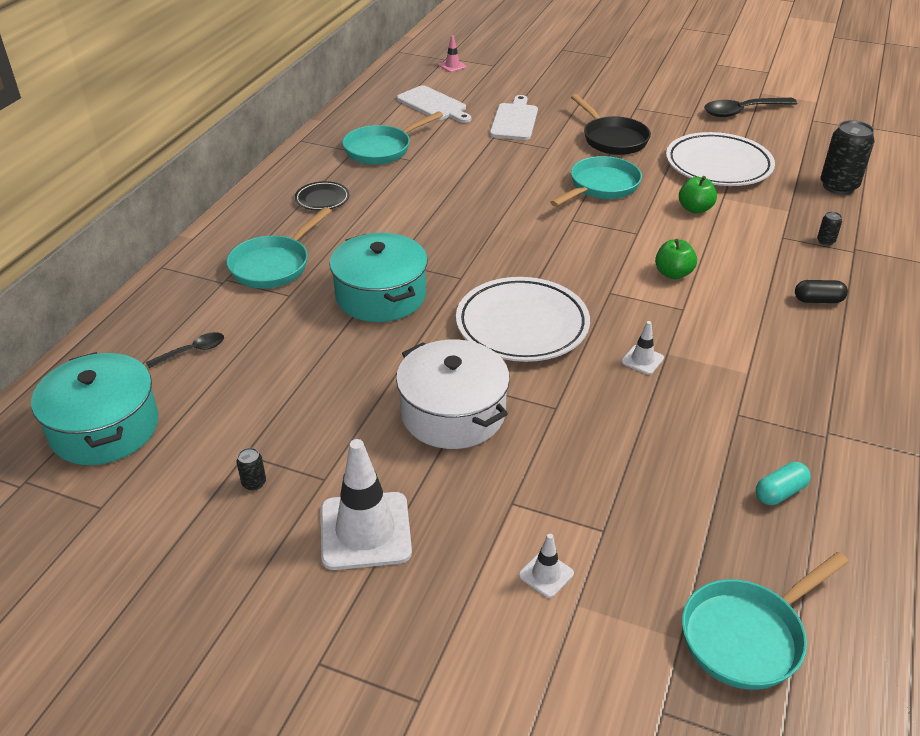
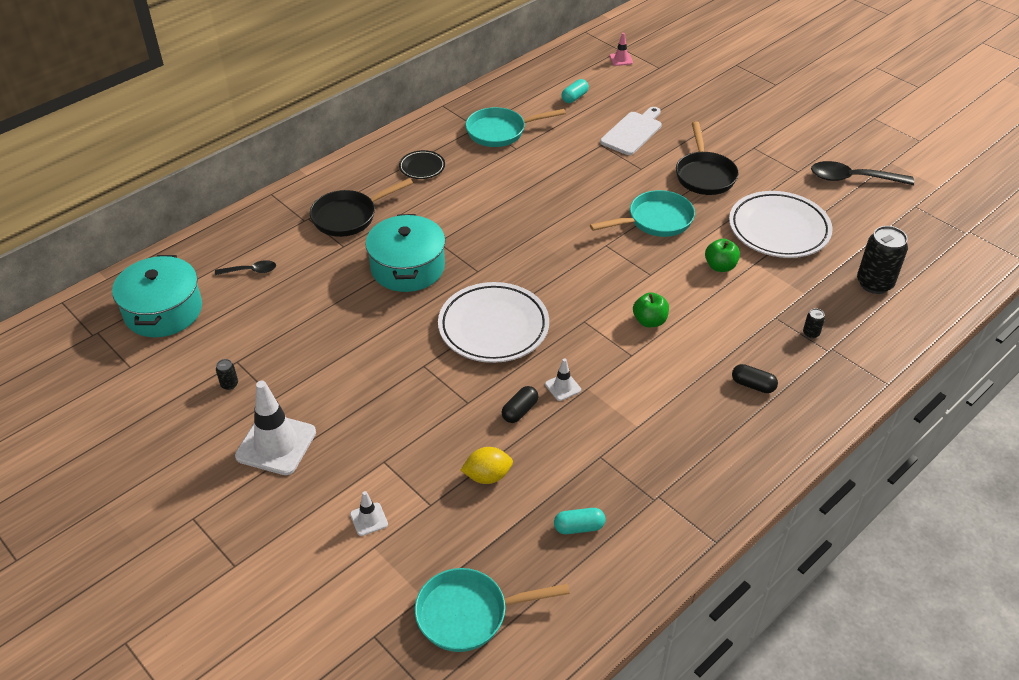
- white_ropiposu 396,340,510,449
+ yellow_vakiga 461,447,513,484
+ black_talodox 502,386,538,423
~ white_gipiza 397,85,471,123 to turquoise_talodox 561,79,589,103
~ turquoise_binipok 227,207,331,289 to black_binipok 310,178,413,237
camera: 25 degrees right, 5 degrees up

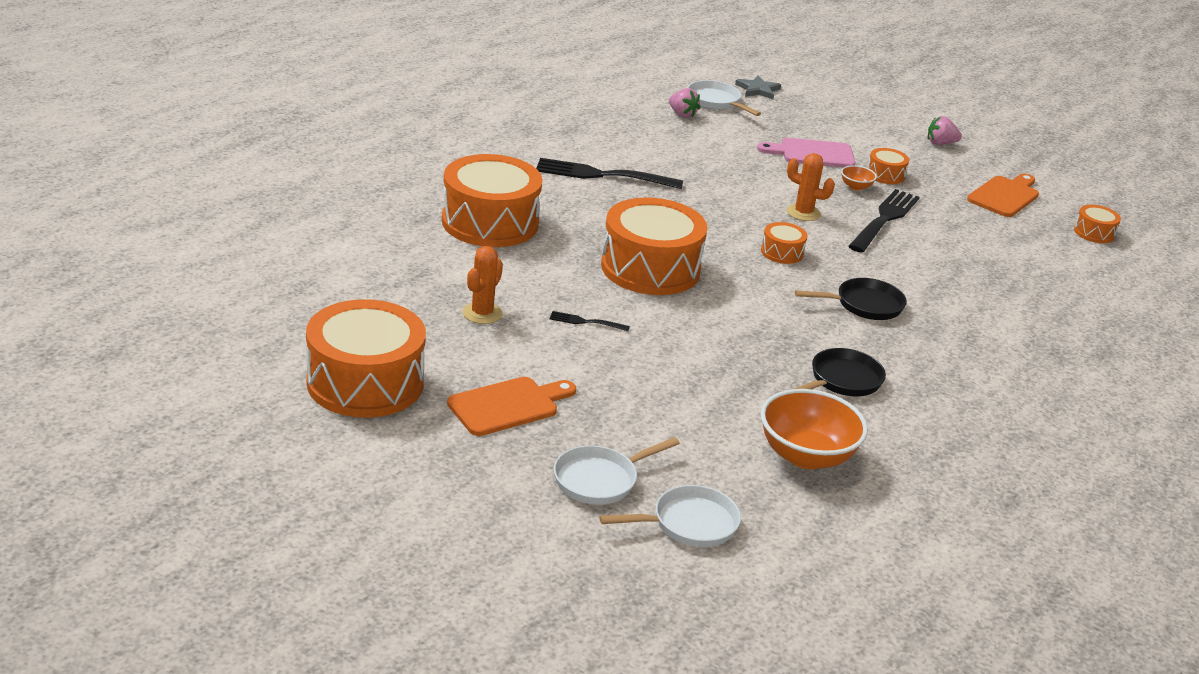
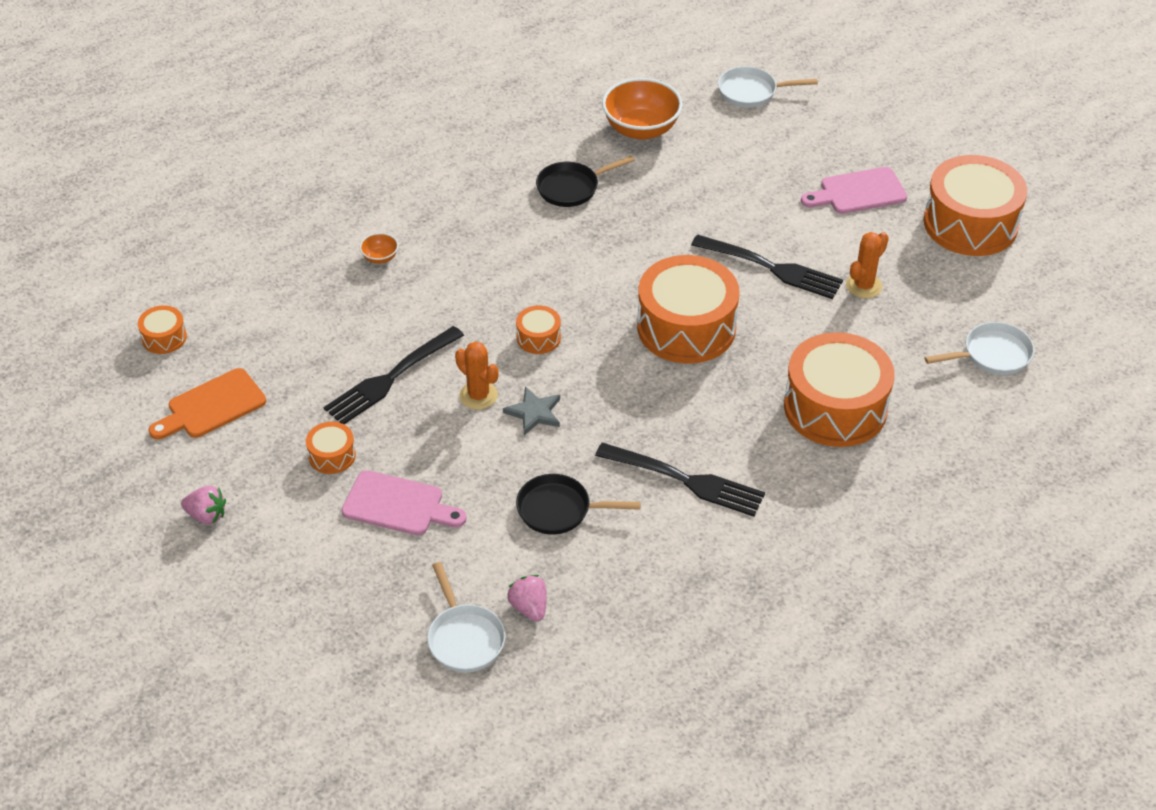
~ white_binipok 554,437,680,505 to 925,322,1034,375
~ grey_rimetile 735,75,781,99 to 503,386,560,435
~ black_binipok 795,278,907,320 to 516,474,641,535
~ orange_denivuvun 841,165,877,191 to 360,233,399,264
~ orange_gipiza 447,377,576,436 to pink_gipiza 801,167,907,214
~ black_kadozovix 550,311,630,331 = 691,234,843,299 x2.16
camera: 160 degrees left, 15 degrees up

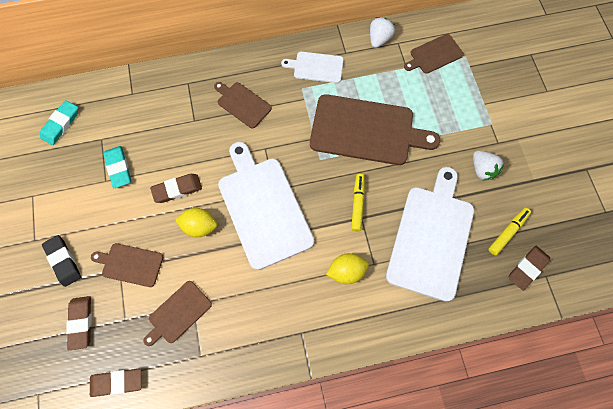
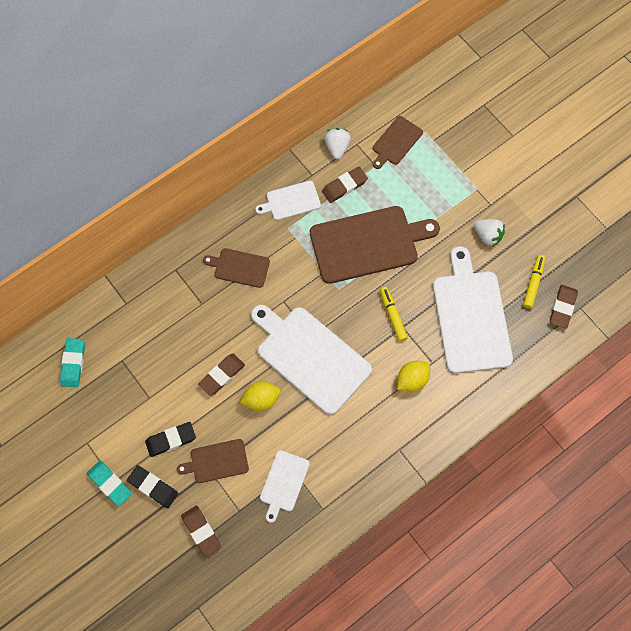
+ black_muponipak 145,422,196,457
~ brown_muponipak 90,369,142,397 to 322,167,368,203
~ turquoise_muponipak 104,146,131,188 to 87,460,132,506
~ brown_gipiza 143,281,212,346 to white_gipiza 260,450,310,523
camera: 25 degrees left, 0 degrees up

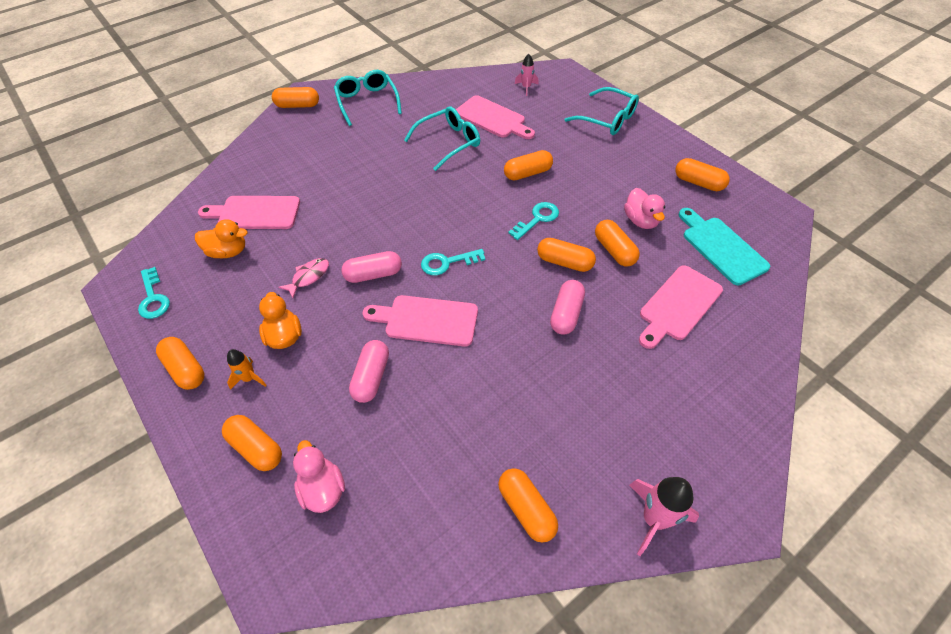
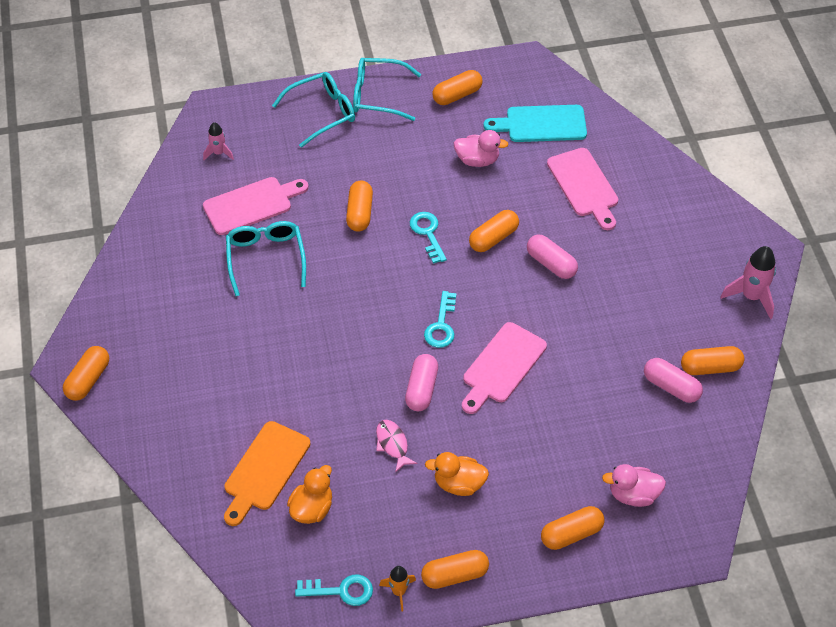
- orange_talodox 595,220,640,266
~ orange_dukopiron 227,349,267,390 to 379,566,416,612
~ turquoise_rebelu 334,70,402,126 to 353,58,421,121
~ pink_talodox 349,340,389,403 to 644,358,703,403
~ pink_gipiza 198,196,300,229 to orange_gipiza 224,421,311,526
camera: 65 degrees left, 0 degrees up

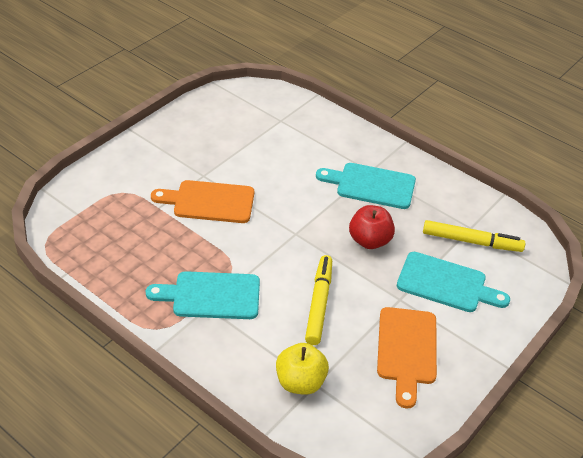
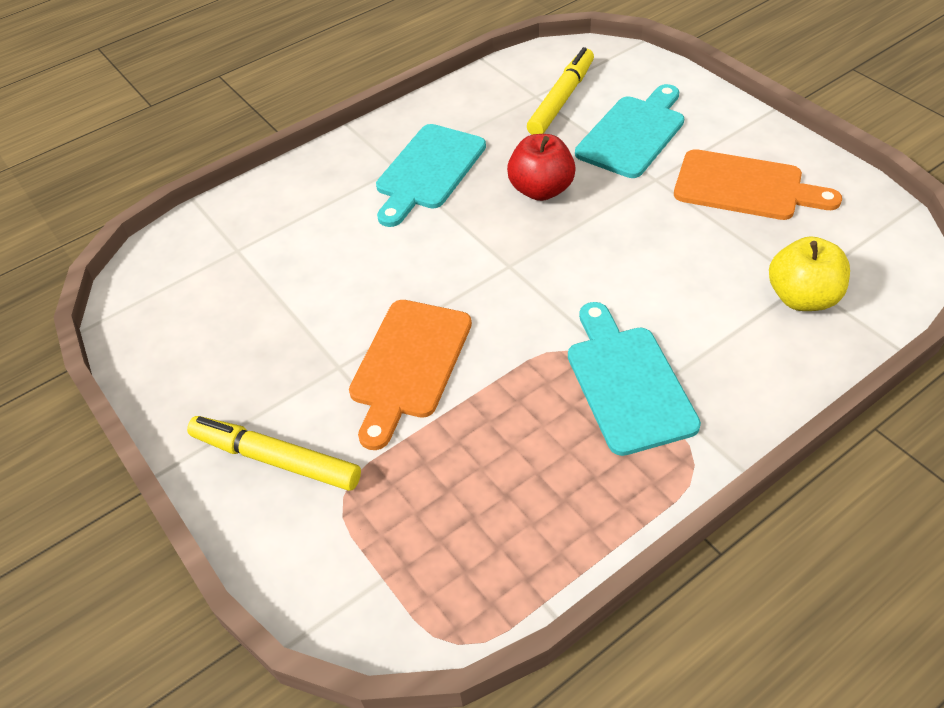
~ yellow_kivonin 305,255,332,345 to 187,416,361,491
~ turquoise_gipiza 146,271,260,319 = 568,302,701,456 150 degrees clockwise
camera: 70 degrees left, 5 degrees up

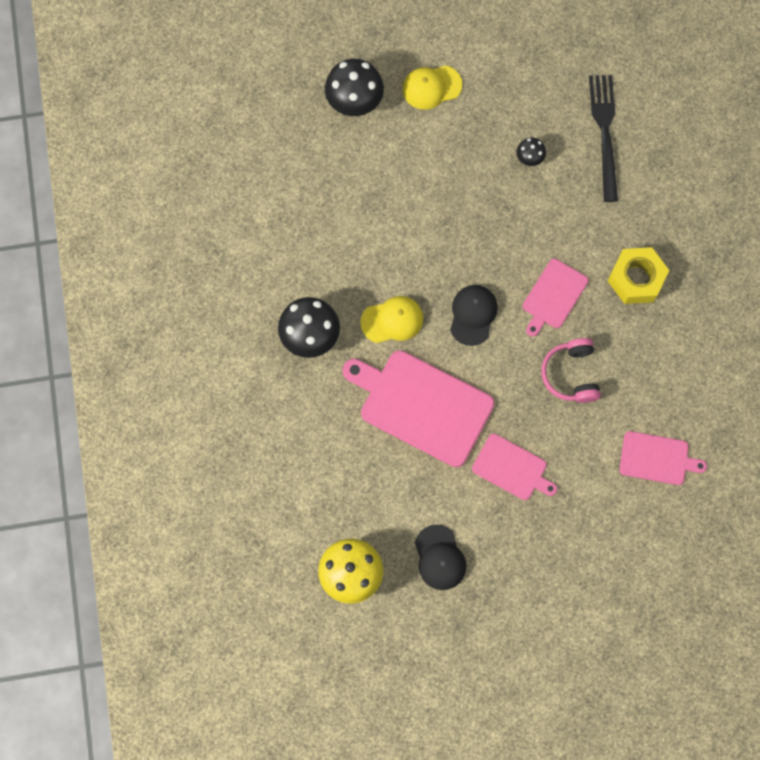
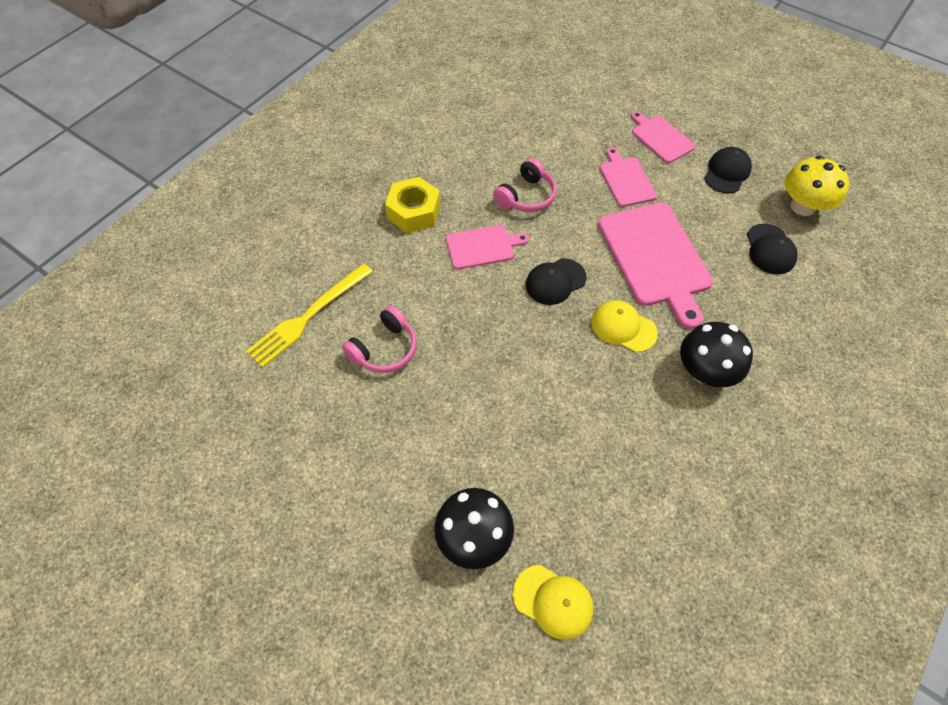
+ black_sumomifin 747,224,798,275
~ yellow_sumomifin 403,65,462,110 to 513,565,593,640
~ pink_gipiza 619,431,707,485 to 631,111,695,163
~ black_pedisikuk 517,137,546,166 to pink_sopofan 342,306,417,373
~ black_kadozovix 589,75,618,202 to yellow_kadozovix 246,263,373,367
camera: 135 degrees left, 15 degrees down

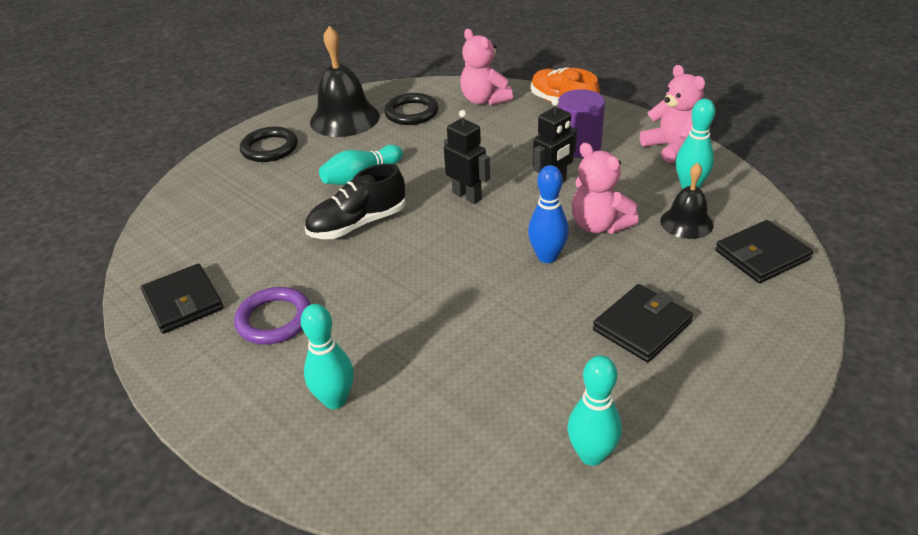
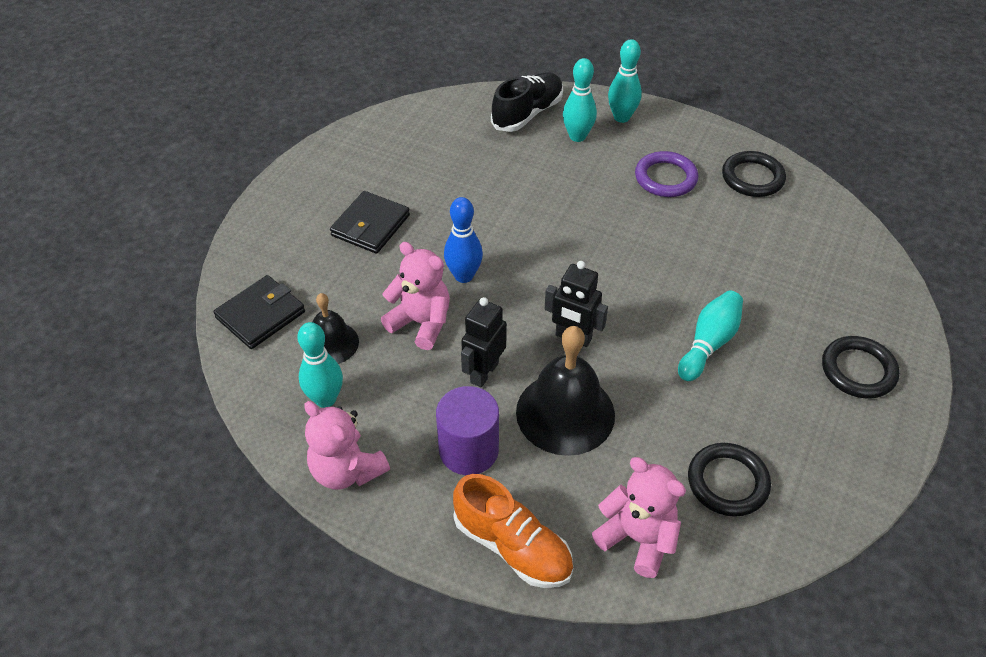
~ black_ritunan 305,164,406,239 to 491,73,563,132
~ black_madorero 310,26,380,137 to 516,326,615,456
~ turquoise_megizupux 568,355,622,466 to 608,39,642,123
~ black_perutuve 141,263,223,334 to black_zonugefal 722,151,786,197
camera: 160 degrees right, 10 degrees up

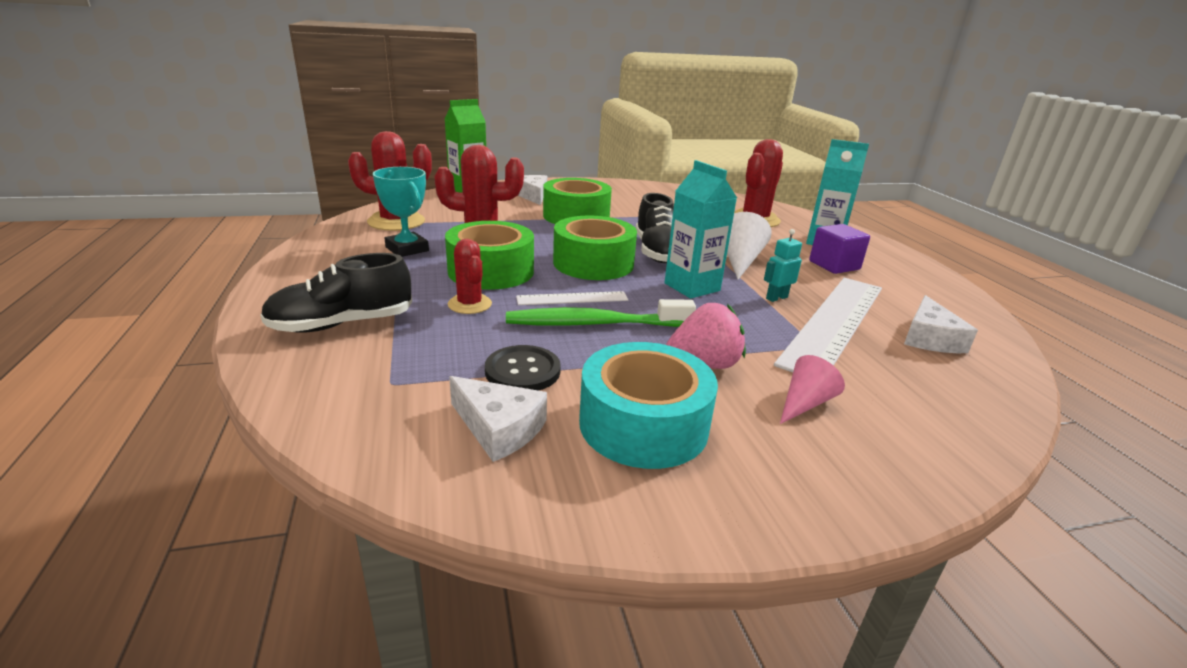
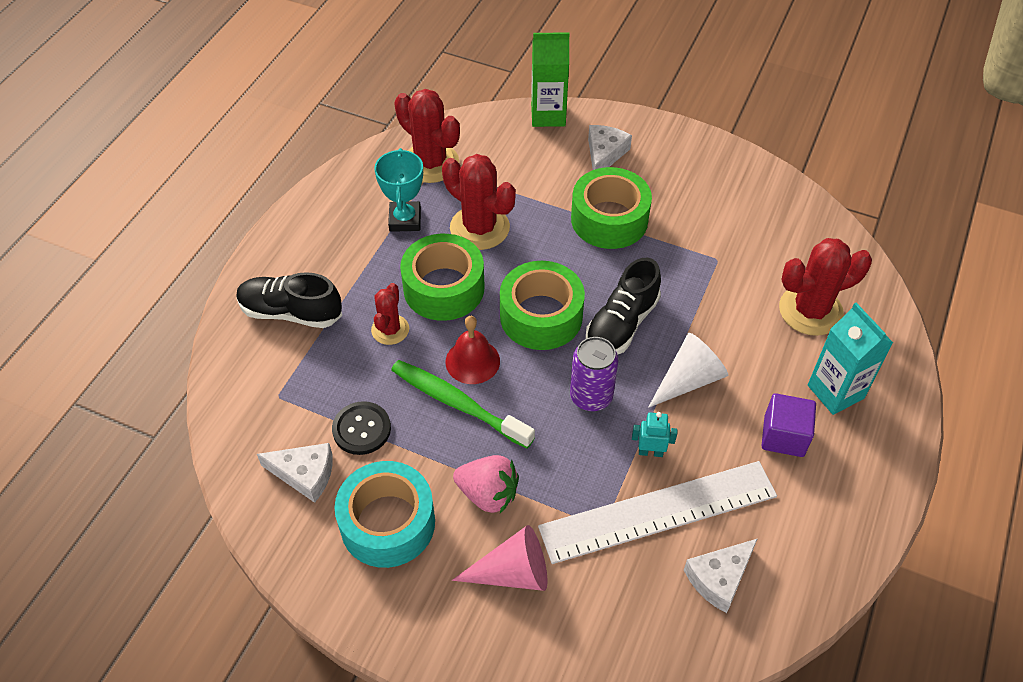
~ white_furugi 516,291,629,305 to red_madorero 445,316,500,384
~ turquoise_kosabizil 664,160,737,299 to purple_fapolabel 570,337,618,411
~ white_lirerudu 449,376,547,462 = 257,443,333,503 60 degrees counterclockwise
~ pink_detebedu 780,355,845,424 = 452,525,547,591 x1.50
camera: 40 degrees right, 25 degrees up

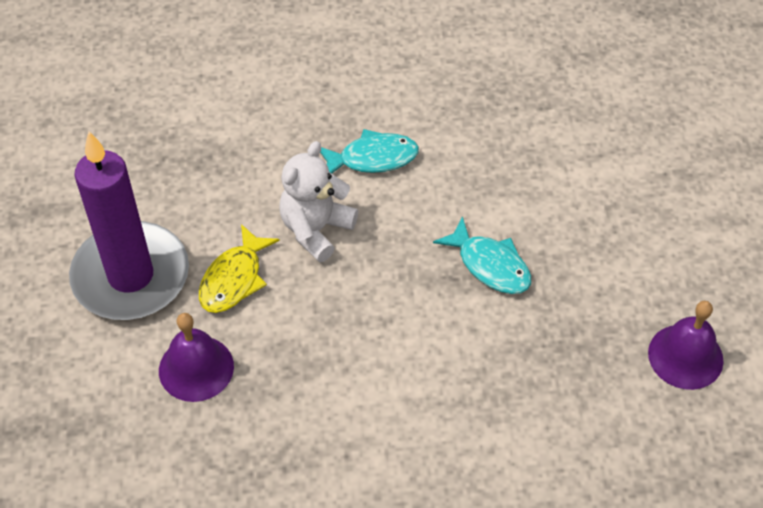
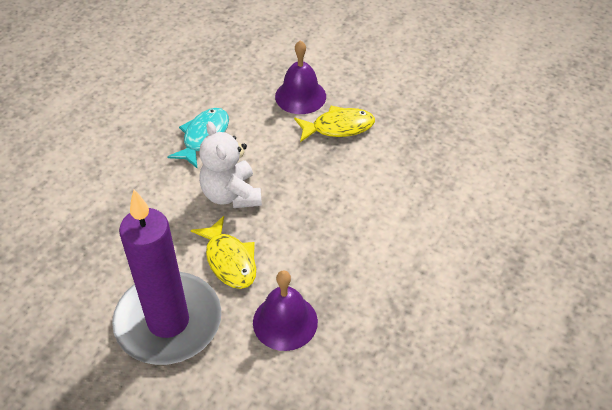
~ purple_madorero 648,301,723,390 to 275,40,326,114
~ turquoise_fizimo 433,216,531,294 to yellow_fizimo 294,106,375,142
camera: 55 degrees left, 5 degrees down

